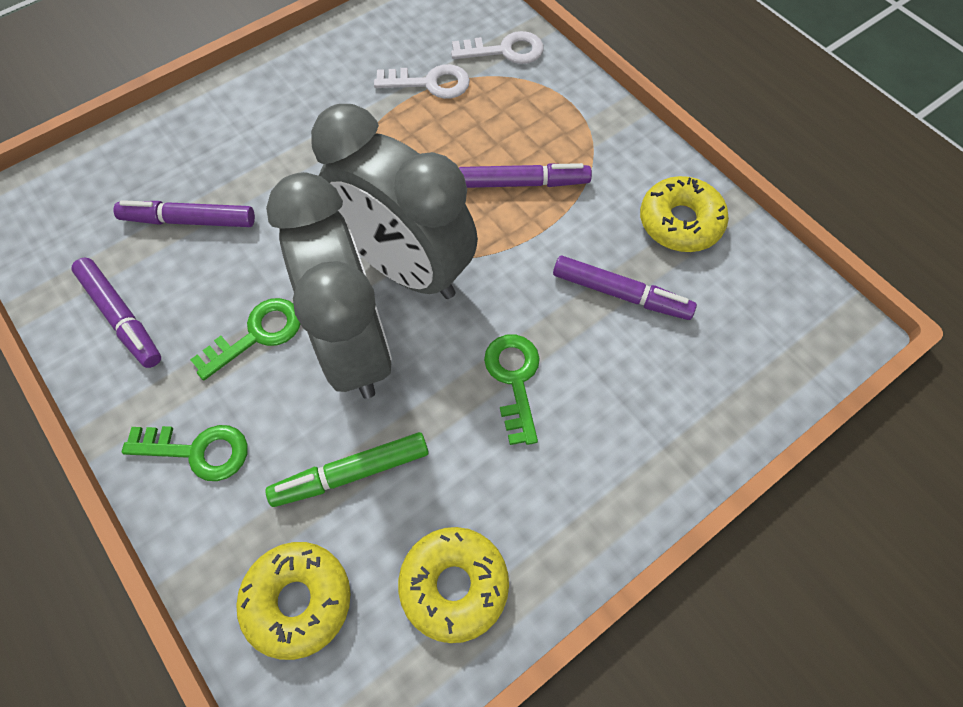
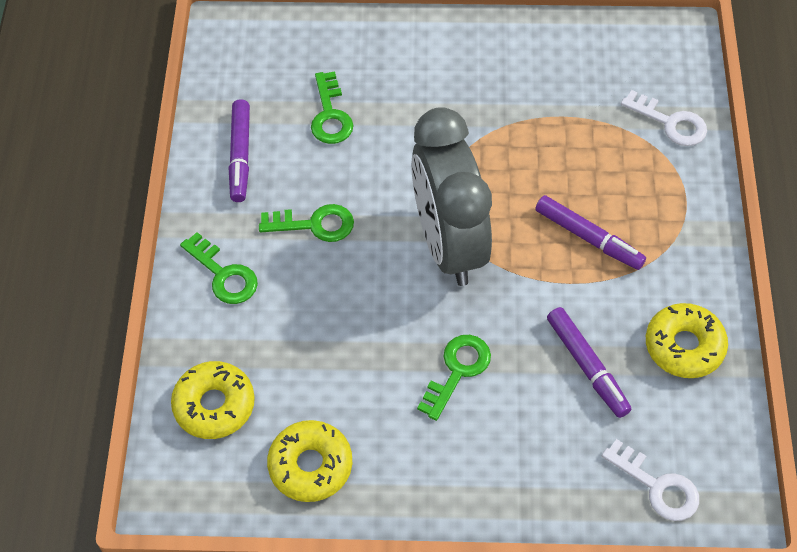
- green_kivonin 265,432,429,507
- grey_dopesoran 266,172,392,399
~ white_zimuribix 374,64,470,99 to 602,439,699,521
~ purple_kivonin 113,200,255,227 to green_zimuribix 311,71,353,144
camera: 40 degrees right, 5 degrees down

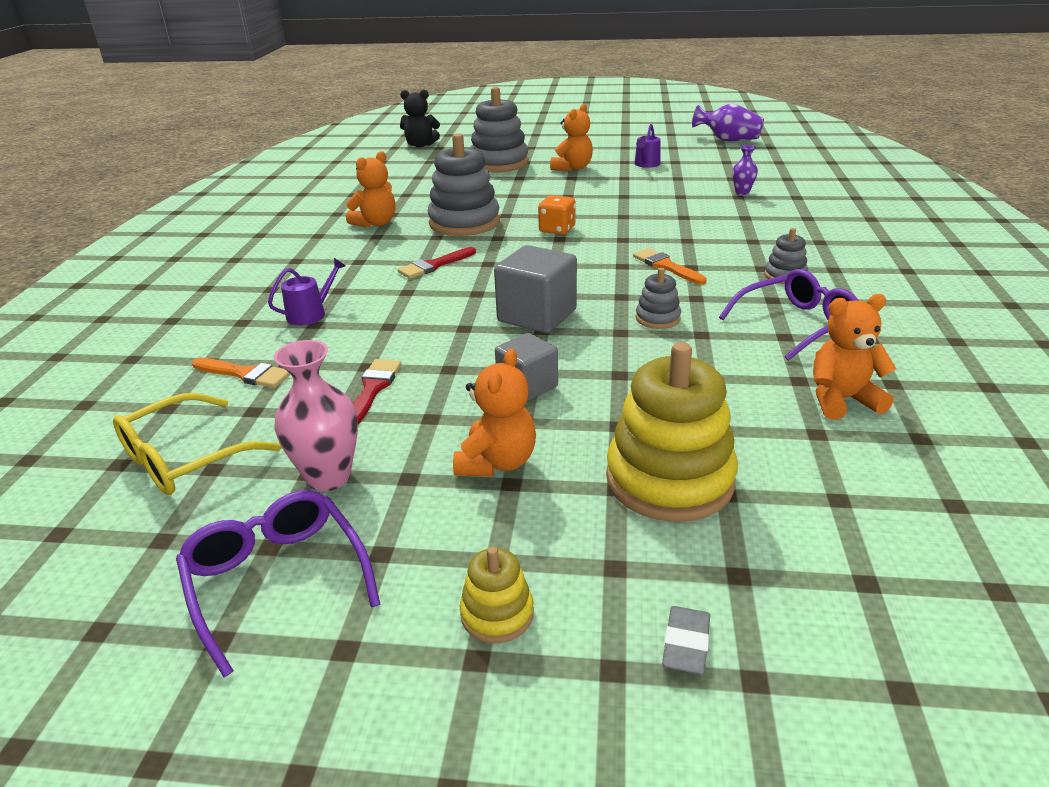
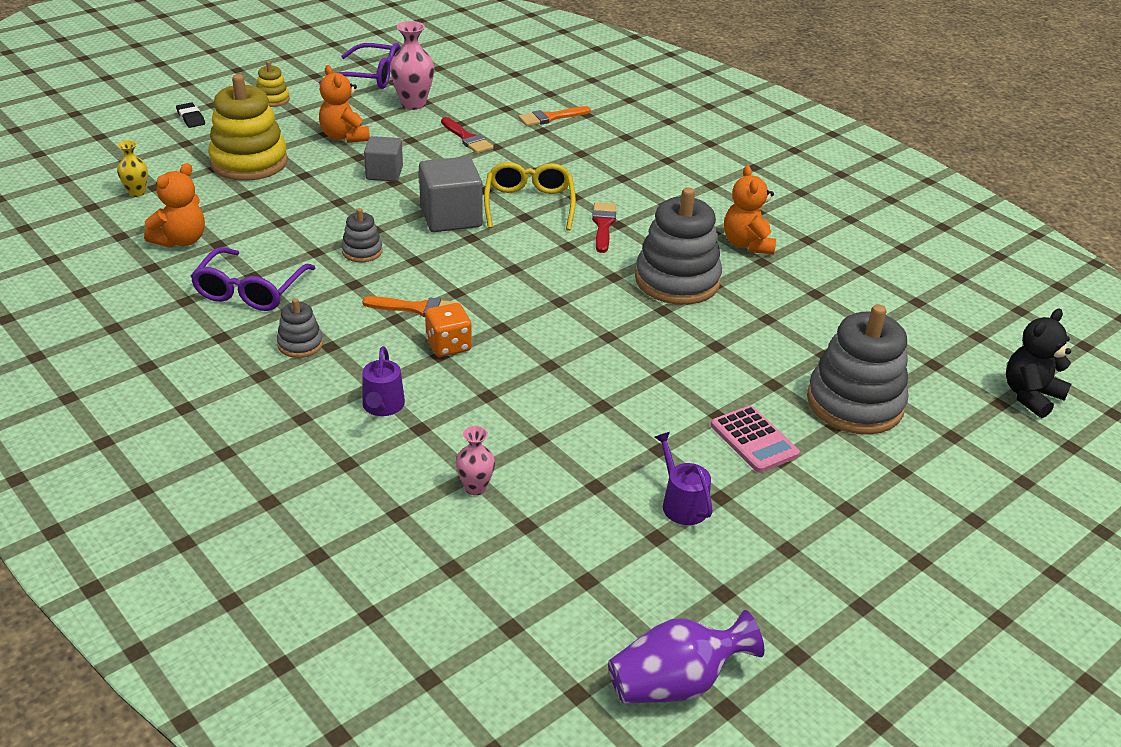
+ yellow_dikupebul 117,140,148,197
~ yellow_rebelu 113,393,281,495 to 484,162,576,231
~ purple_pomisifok 268,258,345,325 to 362,346,405,416
~ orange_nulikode 538,195,576,235 to 425,303,472,357
~ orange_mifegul 550,104,593,171 to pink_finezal 711,406,800,473
~ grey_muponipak 662,606,710,675 to black_muponipak 176,103,205,128
~ purple_dikupebul 732,145,758,195 to pink_dikupebul 456,426,495,495
camera: 130 degrees right, 5 degrees up

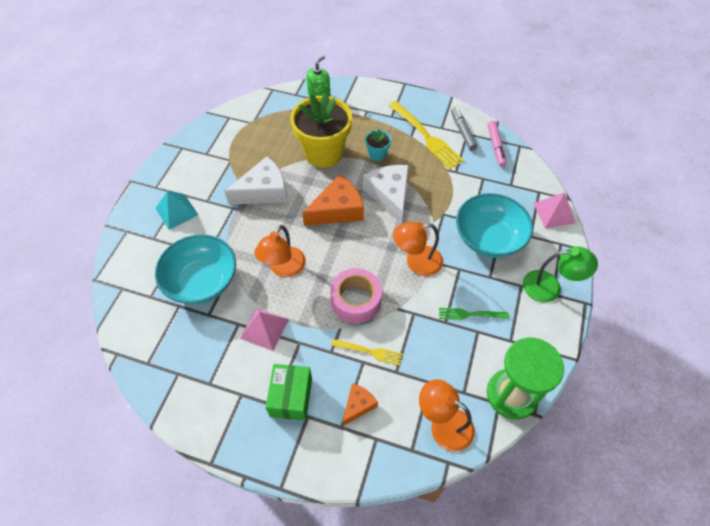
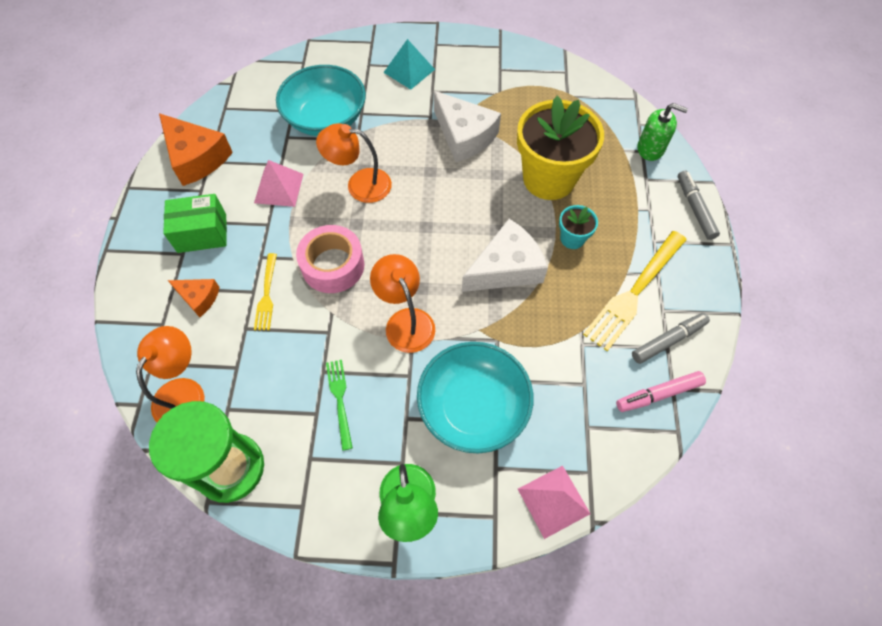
+ grey_kivonin 678,171,720,240
~ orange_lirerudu 302,174,364,226 to 159,113,233,186
camera: 75 degrees right, 5 degrees up

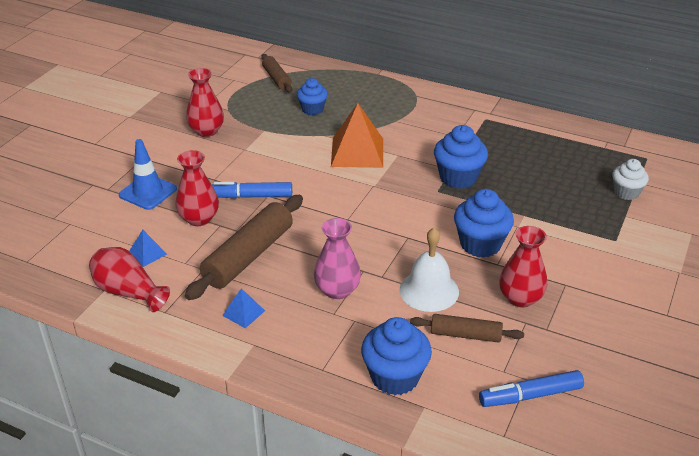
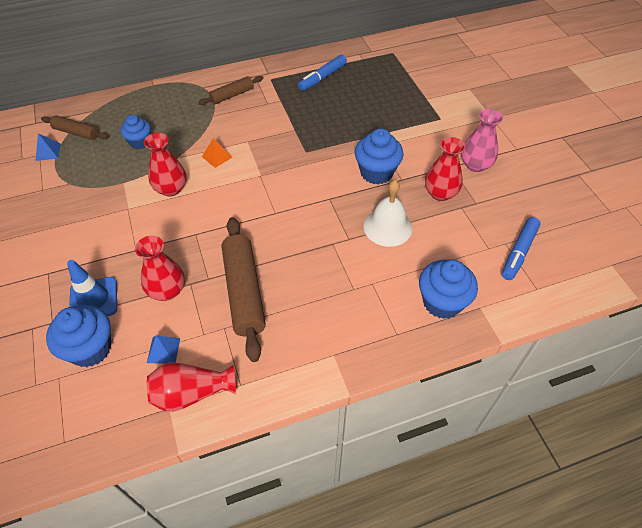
- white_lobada 612,159,649,200
~ red_dikupebul 186,68,224,137 to 144,133,186,197
~ blue_kivonin 212,182,292,198 to 298,55,347,91
~ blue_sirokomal 222,288,265,328 to 35,133,60,161
~ pink_dikupebul 314,218,361,299 to 461,109,503,172
~ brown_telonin 410,314,524,343 to 198,76,263,105
~ blue_lobada 434,125,488,189 to 46,305,111,367
~ orange_sirokomal 331,103,383,168 = 202,138,232,168 x0.48
camera: 45 degrees left, 15 degrees up

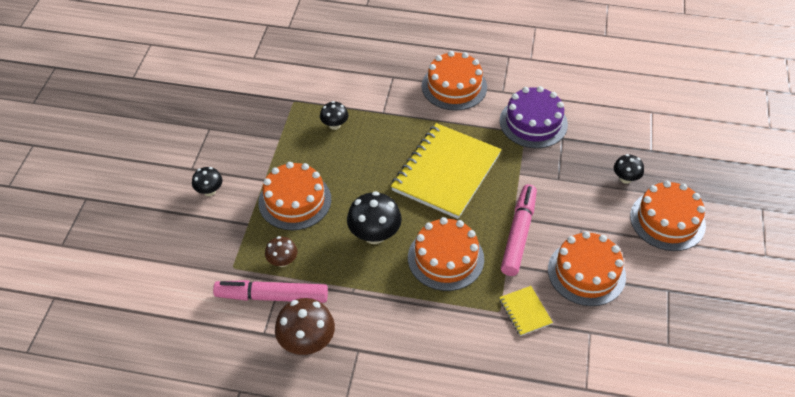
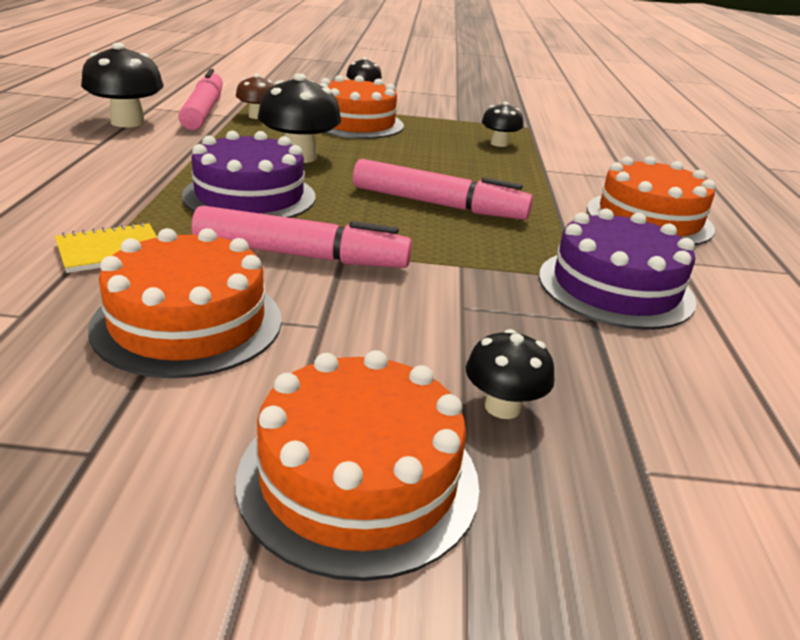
~ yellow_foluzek 391,123,501,219 to pink_kivonin 353,159,533,220
~ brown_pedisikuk 275,298,335,355 to black_pedisikuk 81,43,164,127
~ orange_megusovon 408,217,484,291 to purple_megusovon 182,131,315,218
camera: 80 degrees right, 20 degrees down

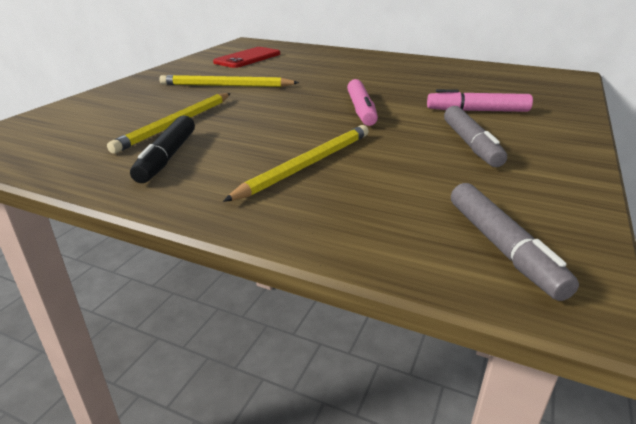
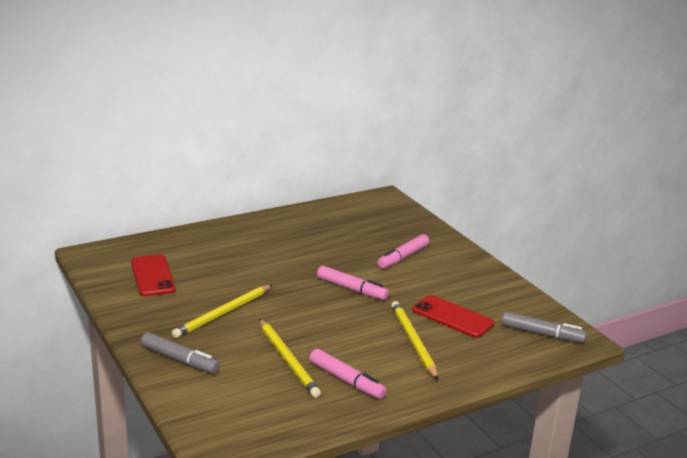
+ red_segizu 412,295,494,338
~ grey_kivonin 444,106,507,167 to 141,332,220,374
~ black_kivonin 130,115,195,183 to pink_kivonin 309,349,387,399
camera: 55 degrees left, 5 degrees down

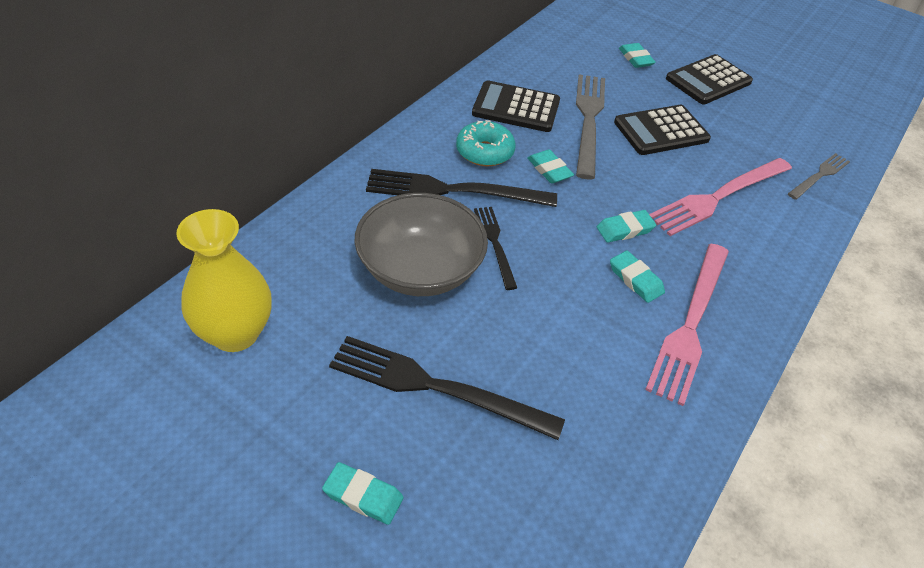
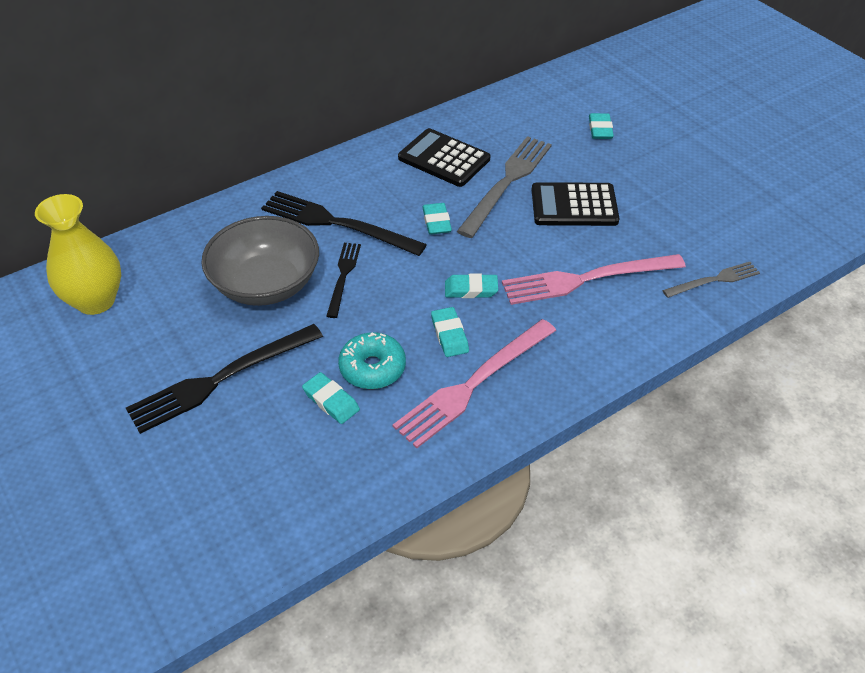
- black_finezal 666,54,753,104
~ turquoise_muponipak 322,462,404,525 to 302,372,360,424
~ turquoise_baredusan 456,120,516,167 to 338,332,406,389
~ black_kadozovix 329,336,565,440 = 126,324,323,434 75 degrees counterclockwise
camera: 25 degrees right, 0 degrees up

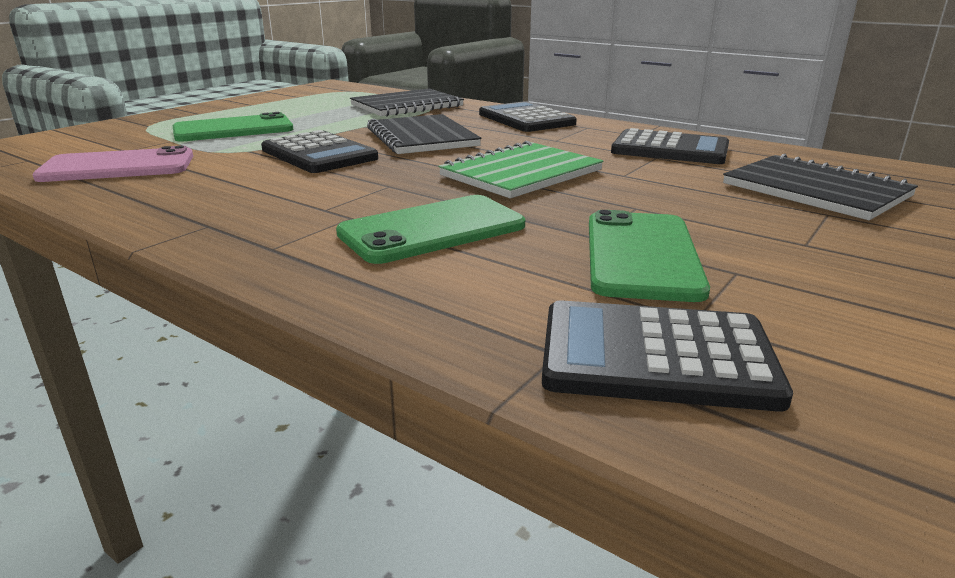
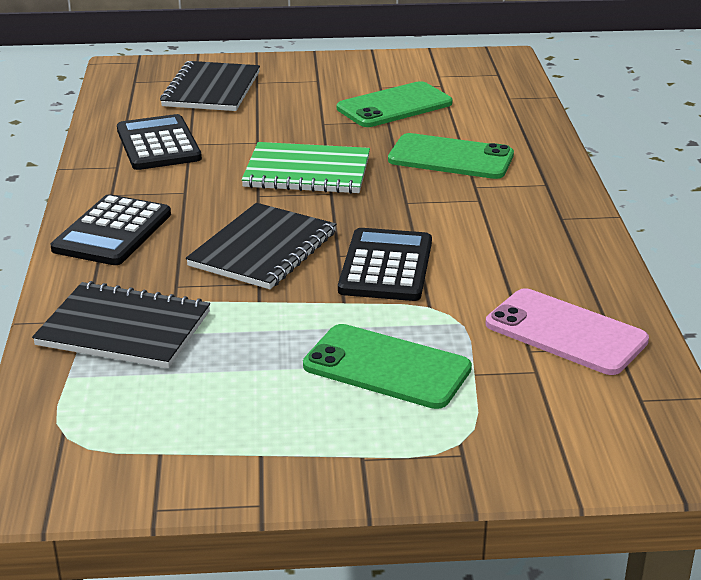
- black_finezal 542,300,793,412
camera: 130 degrees left, 5 degrees up

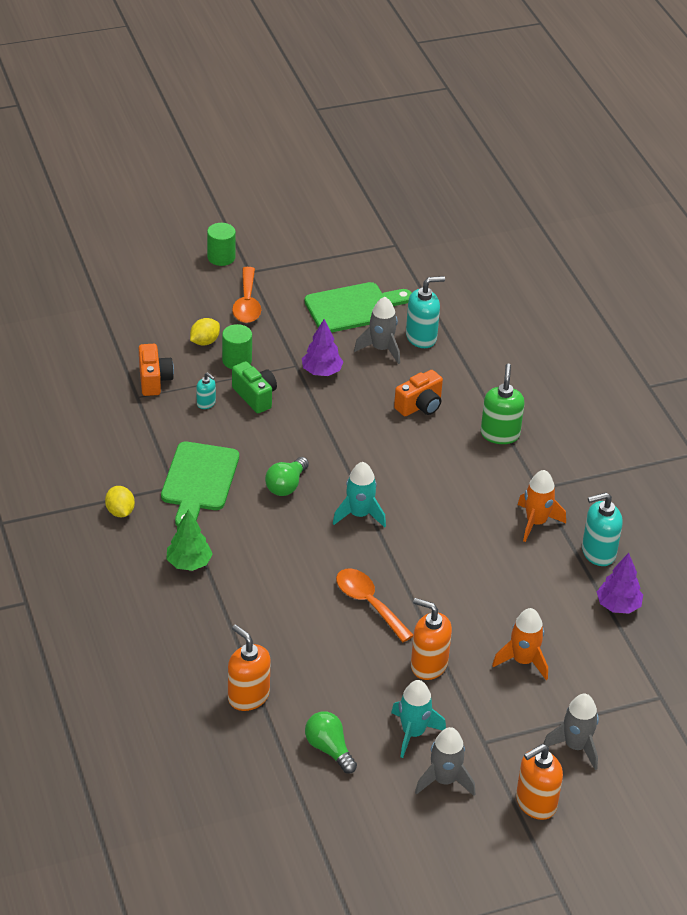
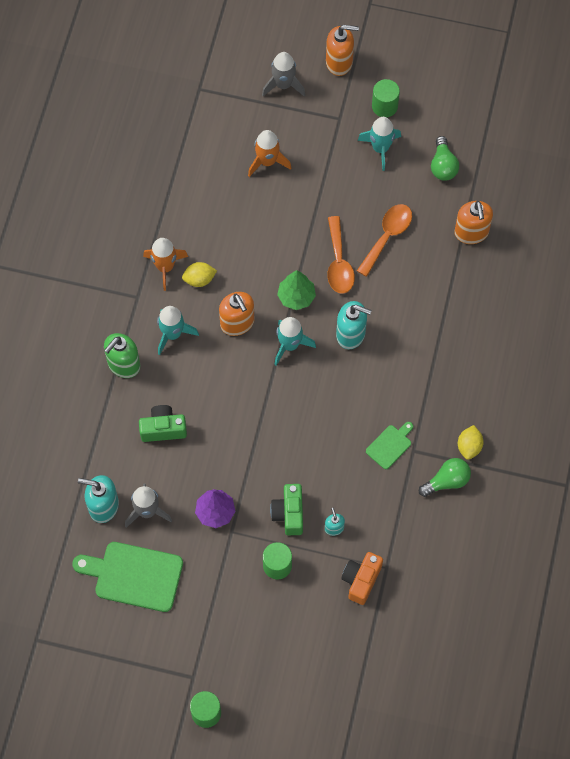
- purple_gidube 597,553,643,614
+ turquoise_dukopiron 157,306,199,355
~ green_gidube 167,510,213,571 to 277,270,316,310
~ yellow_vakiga 190,318,220,346 to 182,262,217,287
~ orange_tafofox 232,267,261,323 to 357,204,412,277
~ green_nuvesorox 265,457,309,496 to 419,458,471,497
~ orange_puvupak 411,598,452,680 to 219,292,255,336
~ turquoise_puvupak 582,492,623,566 to 336,301,372,349
~ grey_dukopiron 415,727,475,796 to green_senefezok 372,79,400,117
~ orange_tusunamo 394,370,443,416 to green_tusunamo 139,405,187,442
~ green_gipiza 161,442,239,526 = 366,422,413,469 x0.52
camera: 145 degrees left, 25 degrees up

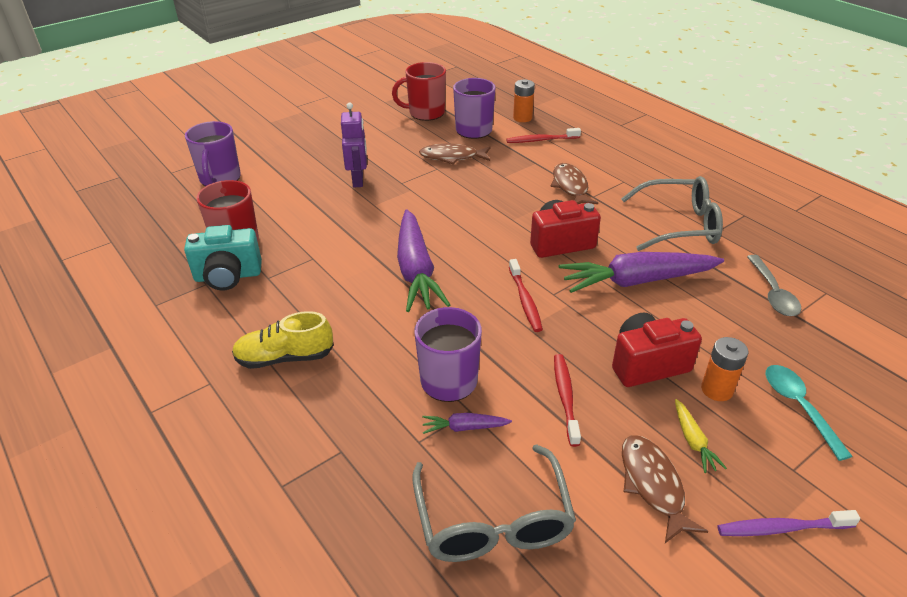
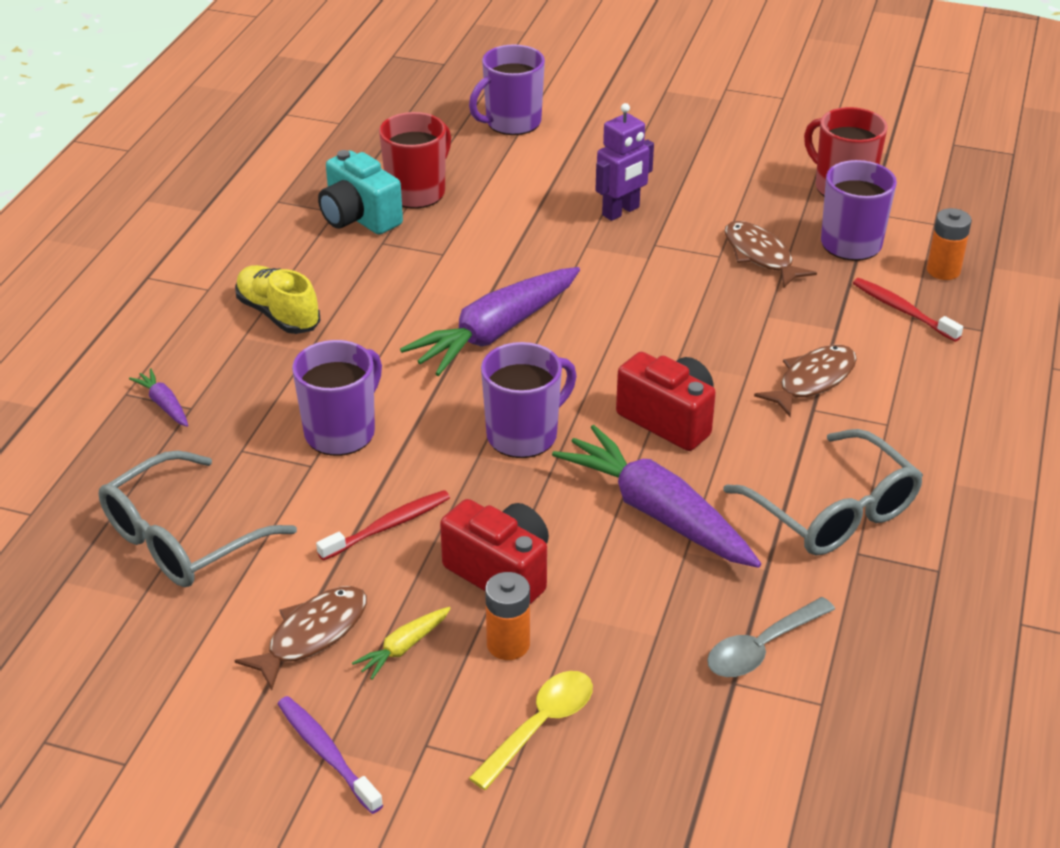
~ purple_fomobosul 422,413,512,434 to 129,369,188,427
~ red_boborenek 509,259,543,332 to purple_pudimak 481,342,577,458
~ turquoise_tafofox 766,365,853,461 to yellow_tafofox 469,671,593,790
camera: 55 degrees right, 0 degrees up

